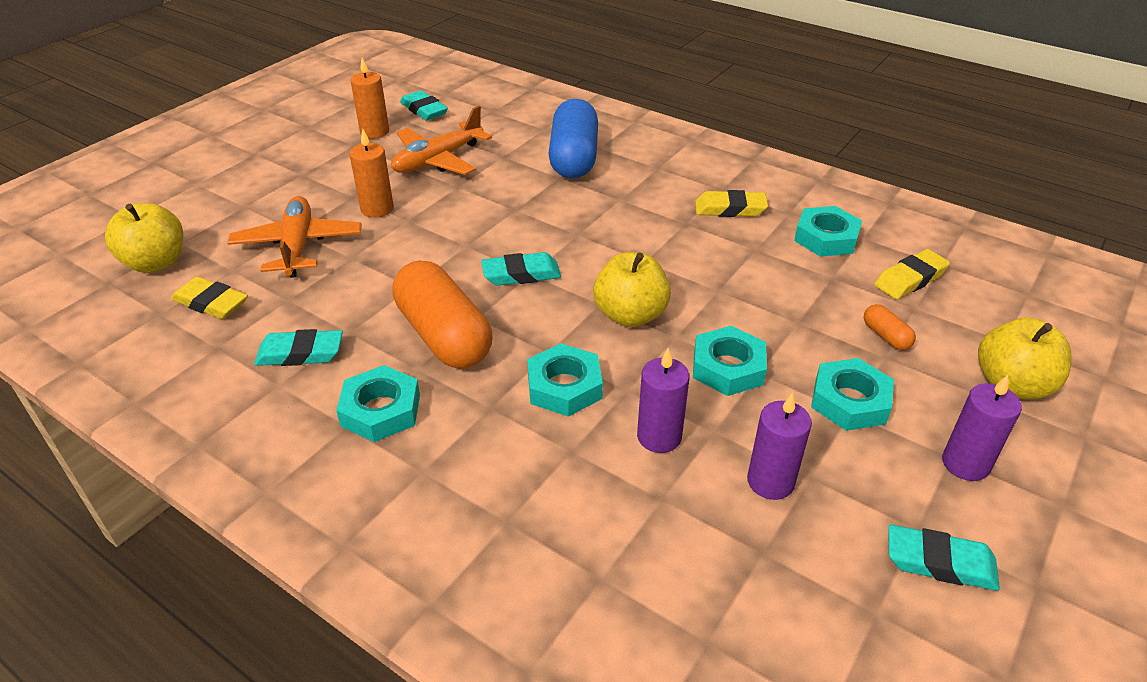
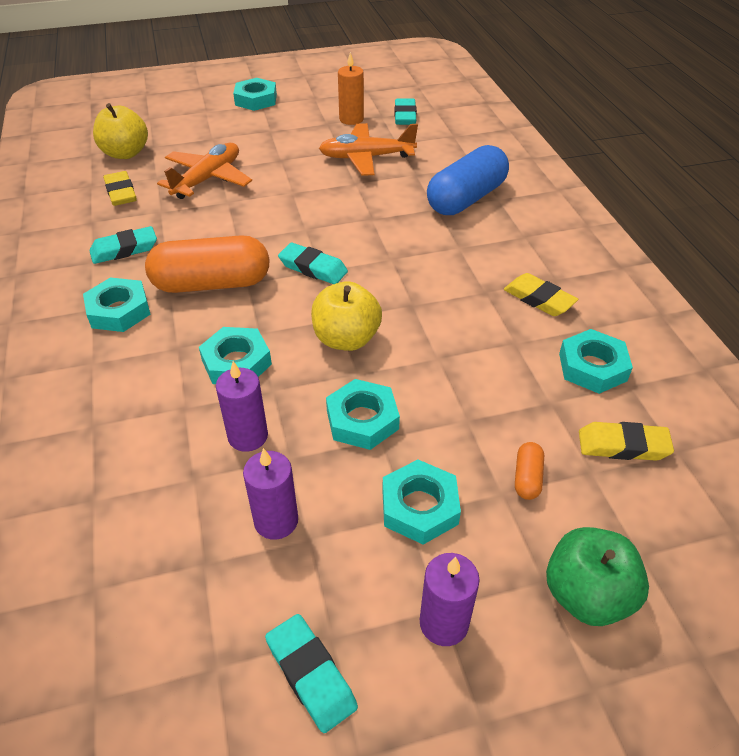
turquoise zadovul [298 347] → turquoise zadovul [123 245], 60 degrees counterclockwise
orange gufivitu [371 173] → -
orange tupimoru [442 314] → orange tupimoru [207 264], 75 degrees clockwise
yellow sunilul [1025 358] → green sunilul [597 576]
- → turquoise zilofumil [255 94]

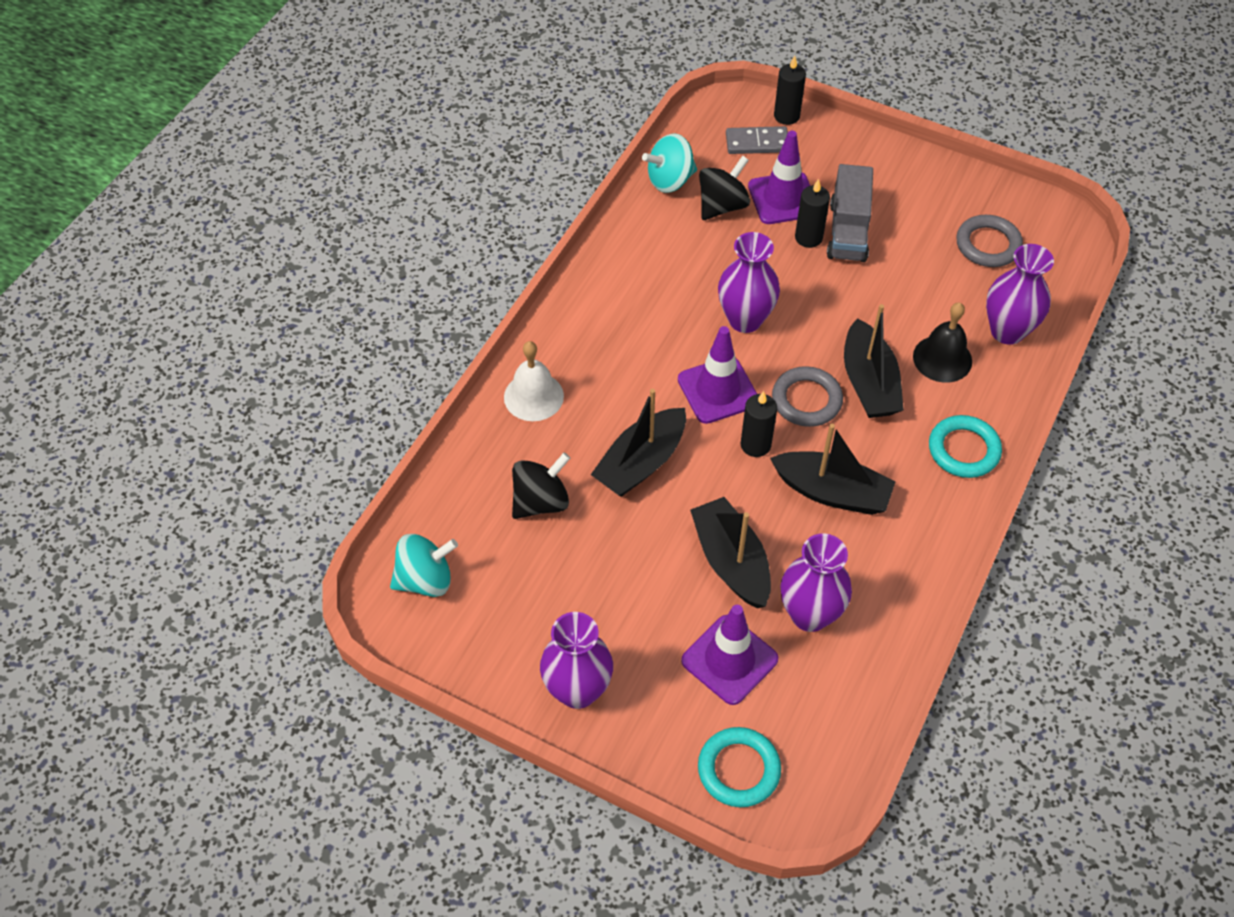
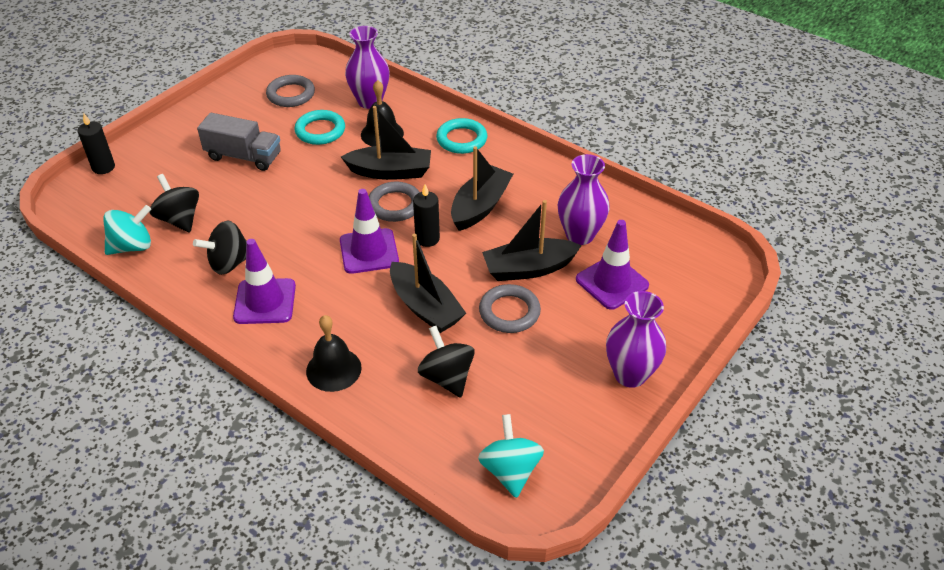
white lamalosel [534 381] → black lamalosel [334 353]
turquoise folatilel [669 163] → turquoise folatilel [127 230], 105 degrees counterclockwise
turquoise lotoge [739 767] → turquoise lotoge [319 127], shifted
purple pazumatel [749 282] → -
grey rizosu [757 140] → -
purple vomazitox [779 177] → purple vomazitox [264 281], shifted
black gufivitu [812 213] → -
- → black folatilel [220 248]
- → grey lotoge [510 308]

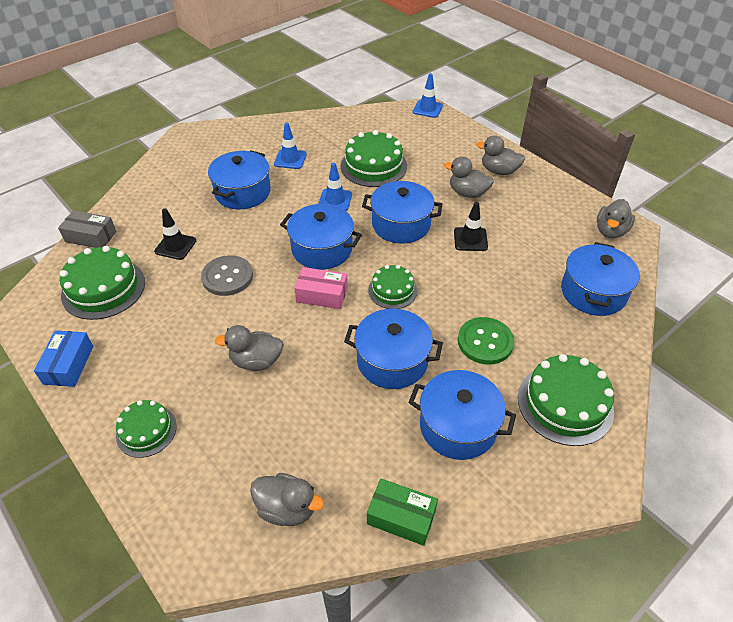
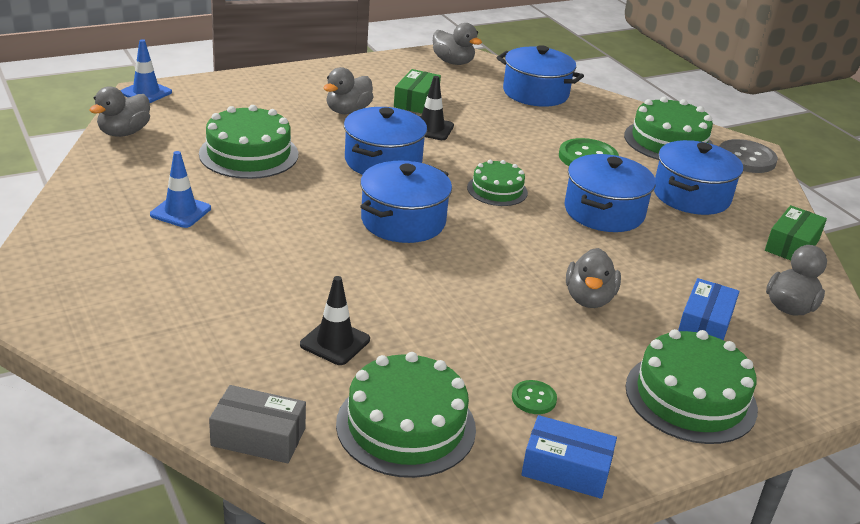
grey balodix [87 229] → grey balodix [257 424], 75 degrees clockwise
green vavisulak [146 429] → green vavisulak [691 386], x1.65
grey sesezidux [227 275] → grey sesezidux [748 156], shifted
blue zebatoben [239 179] → -
pink balodix [321 288] → -
blue vomazitox [335 187] → -
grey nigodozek [500 155] → grey nigodozek [119 111], shifted
- → green balodix [417 91]
- → green sesezidux [534 397]
- → blue balodix [708 309]

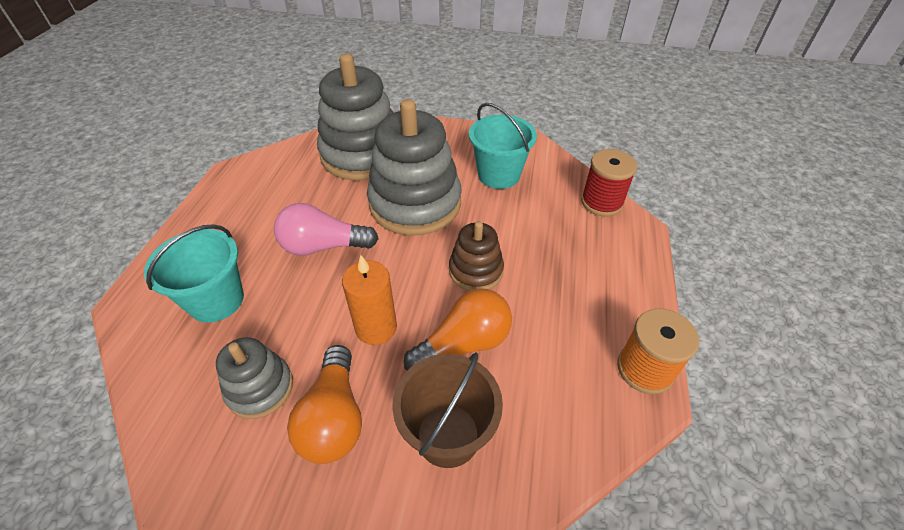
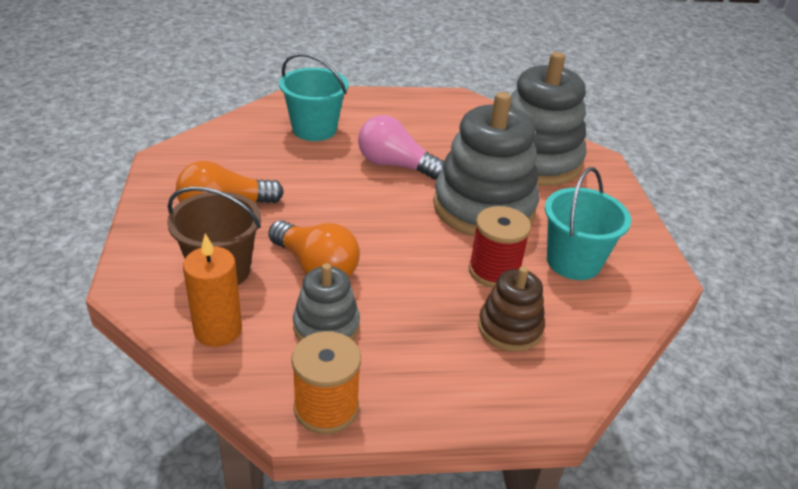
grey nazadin [254 378] → grey nazadin [326 302], shifted
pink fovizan [326 229] → pink fovizan [401 147], 45 degrees counterclockwise
orange gufivitu [369 300] → orange gufivitu [212 290], shifted
brown nazadin [476 256] → brown nazadin [511 309], shifted
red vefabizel [609 182] → red vefabizel [500 247], shifted

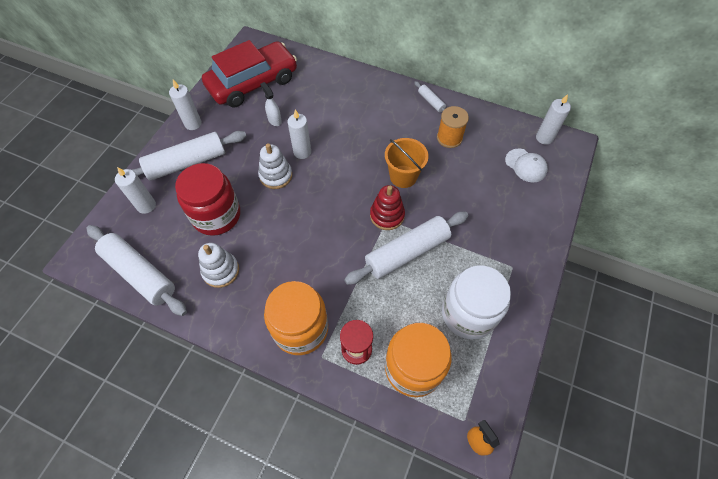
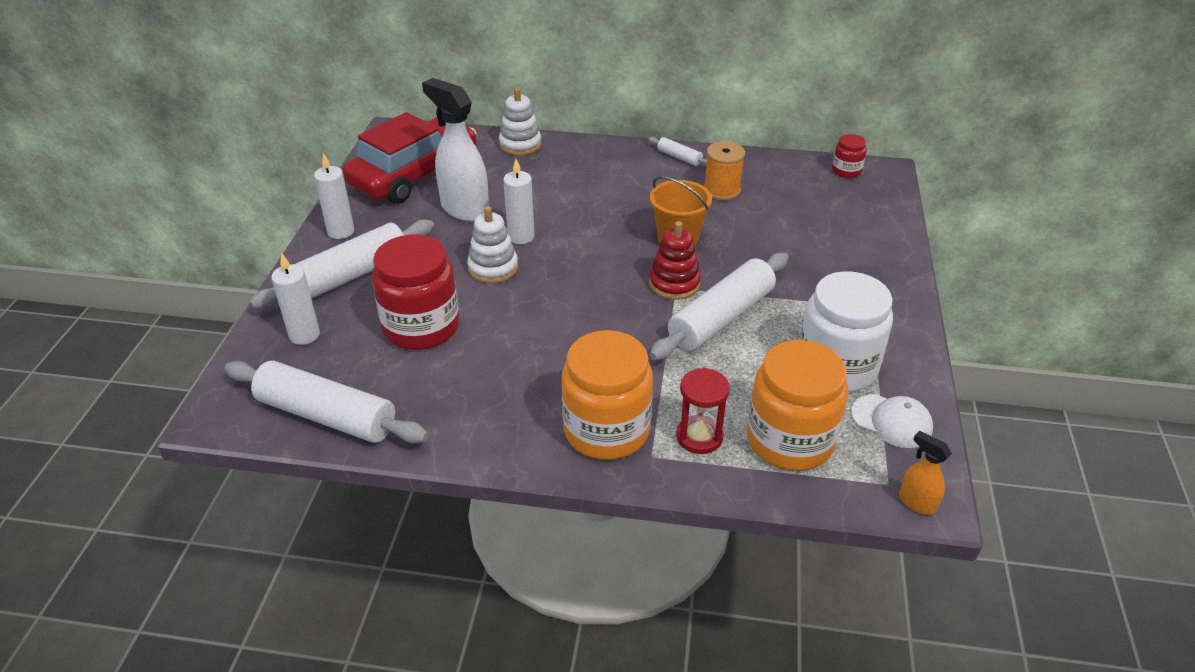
white nazadin [218 265] → white nazadin [520 122], shifted
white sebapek [271 104] → white sebapek [455 150], x2.08
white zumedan [526 166] → white zumedan [892 421], shifted
white gufivitu [553 119] → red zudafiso [849 156]

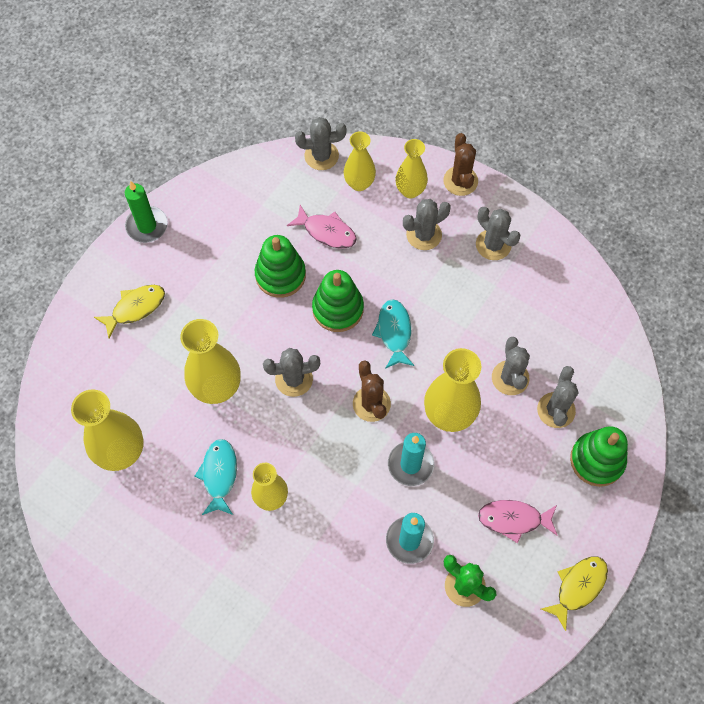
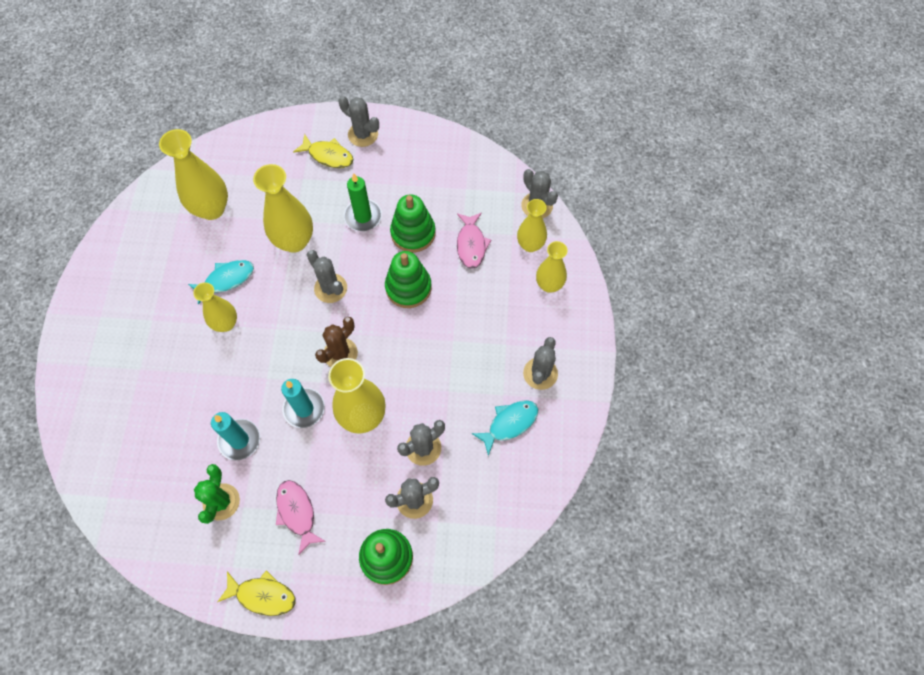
green gufivitu [146 212] → green gufivitu [363 202], shifted
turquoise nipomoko [393 334] → turquoise nipomoko [505 428], shifted
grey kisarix [427 224] → grey kisarix [359 121], shifted
brown kisarix [460 164] → -

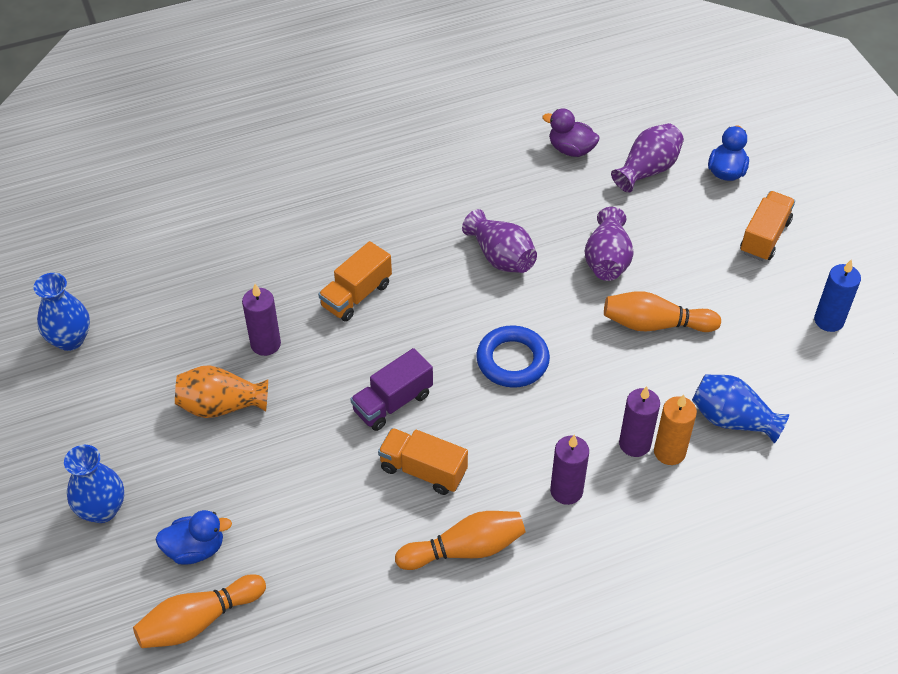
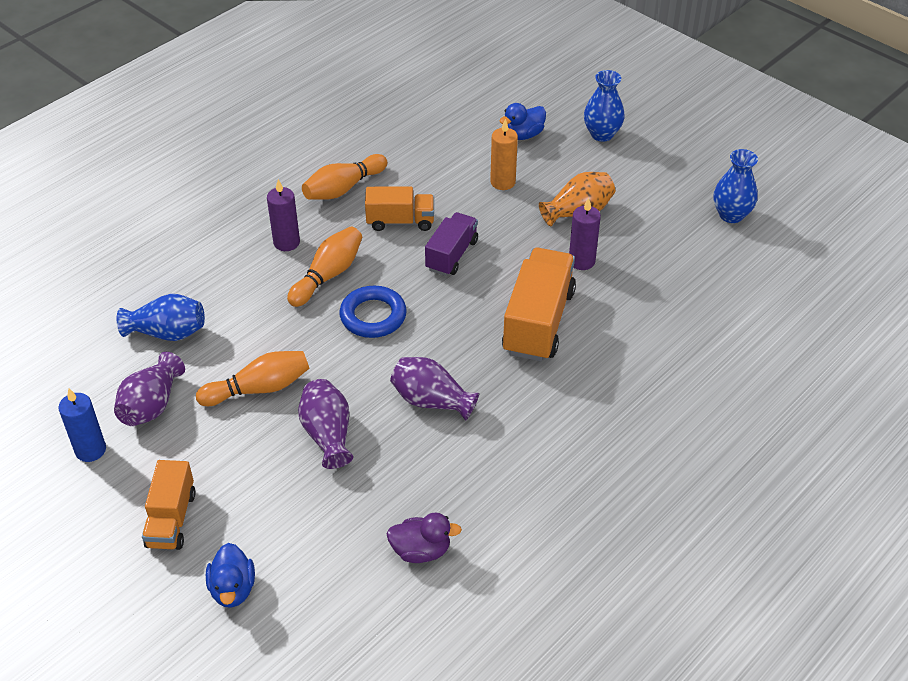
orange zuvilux [199 611] → orange zuvilux [324 267], shifted
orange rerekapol [355 281] → orange rerekapol [539 304], x1.64
purple pazumatel [647 158] → purple pazumatel [149 389], shifted
purple gufivitu [639 421] → -
orange gufivitu [675 429] → orange gufivitu [504 154], shifted

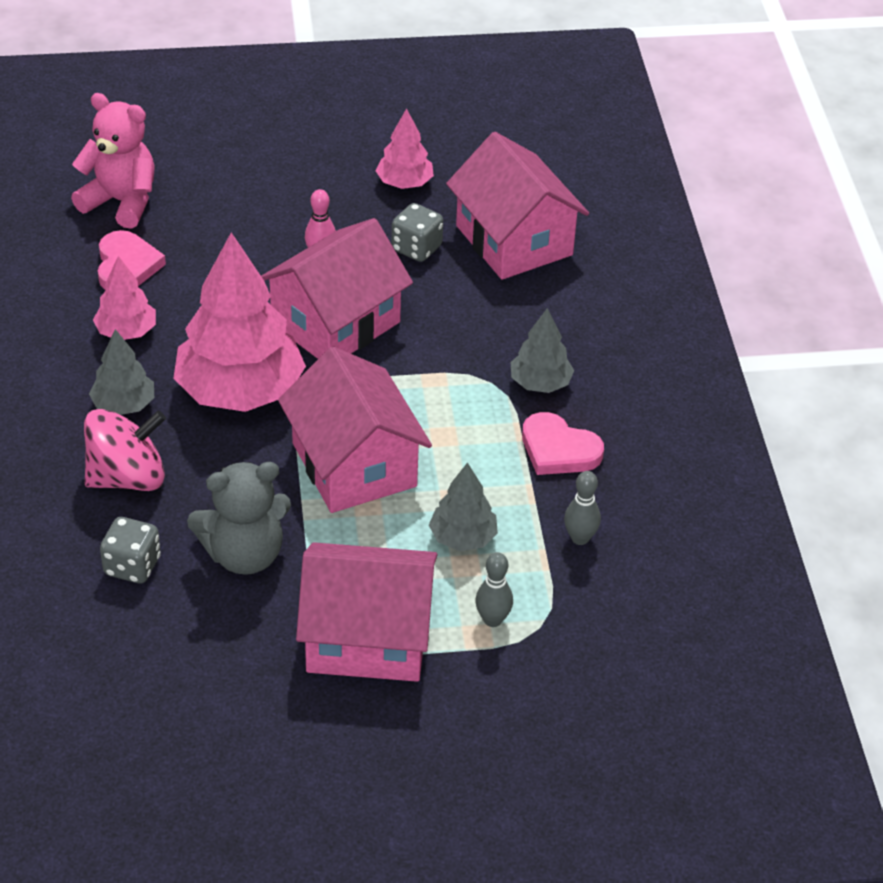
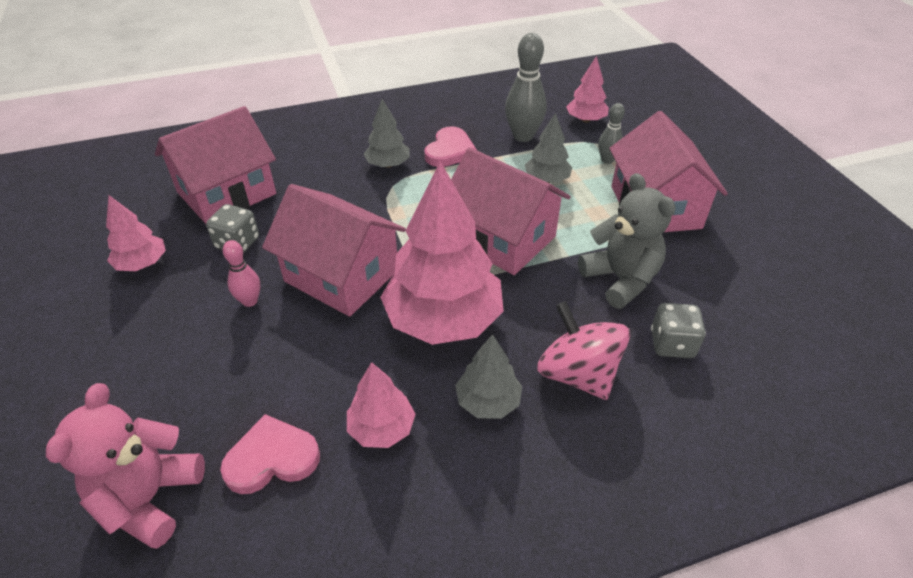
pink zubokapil [355 430] → pink zubokapil [511 211], 75 degrees clockwise
grey zuvilux [582 508] → grey zuvilux [526 87], x1.75
- → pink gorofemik [587 89]

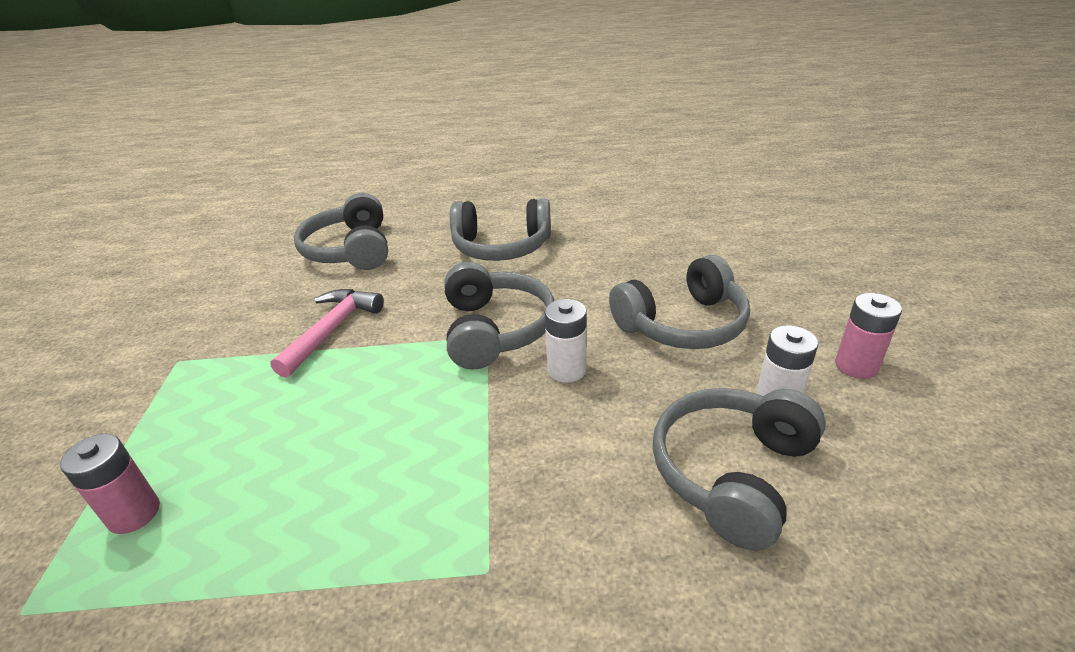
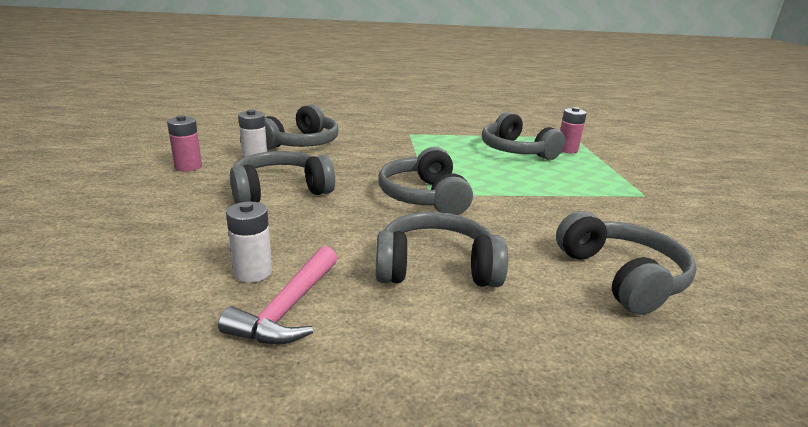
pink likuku [327 333] → pink likuku [277 295], shifted
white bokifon [566 341] → white bokifon [249 242], shifted
- → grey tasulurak [523 136]

